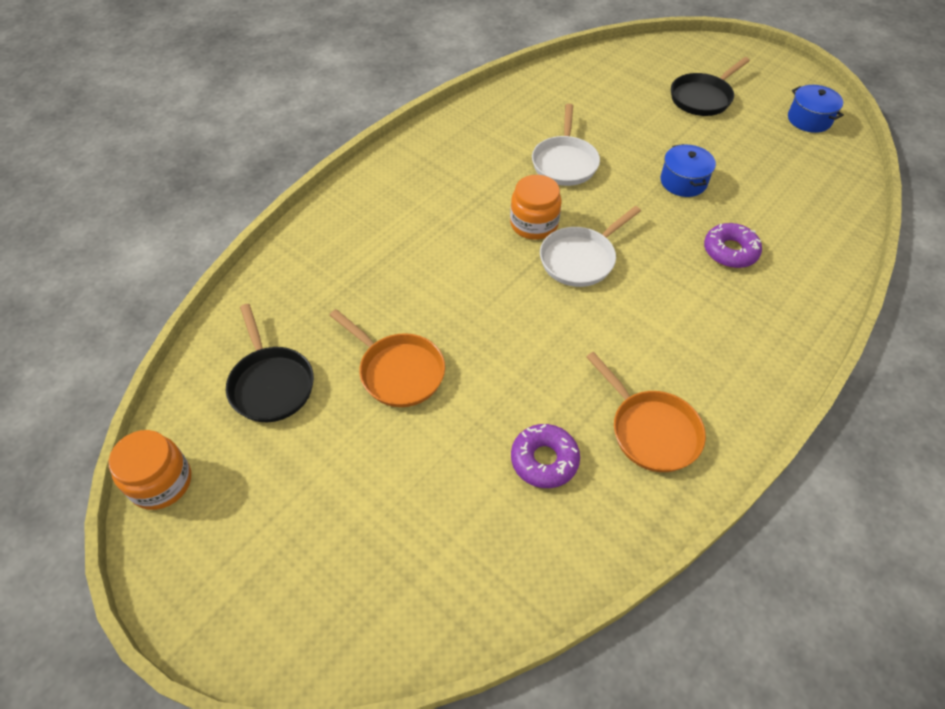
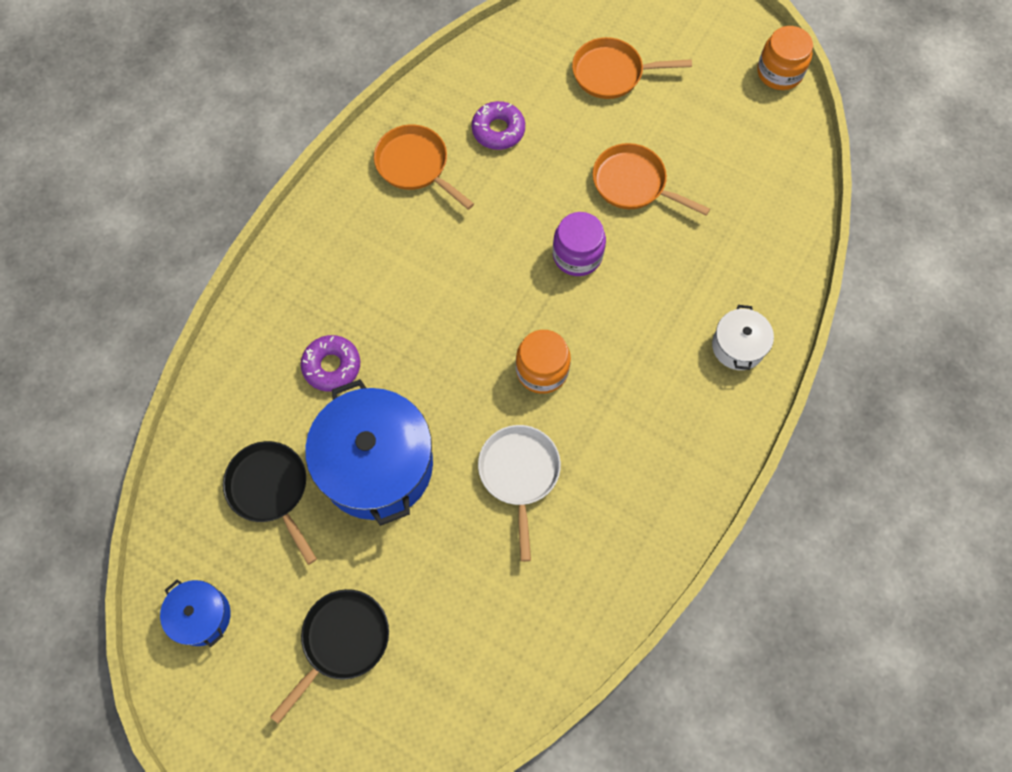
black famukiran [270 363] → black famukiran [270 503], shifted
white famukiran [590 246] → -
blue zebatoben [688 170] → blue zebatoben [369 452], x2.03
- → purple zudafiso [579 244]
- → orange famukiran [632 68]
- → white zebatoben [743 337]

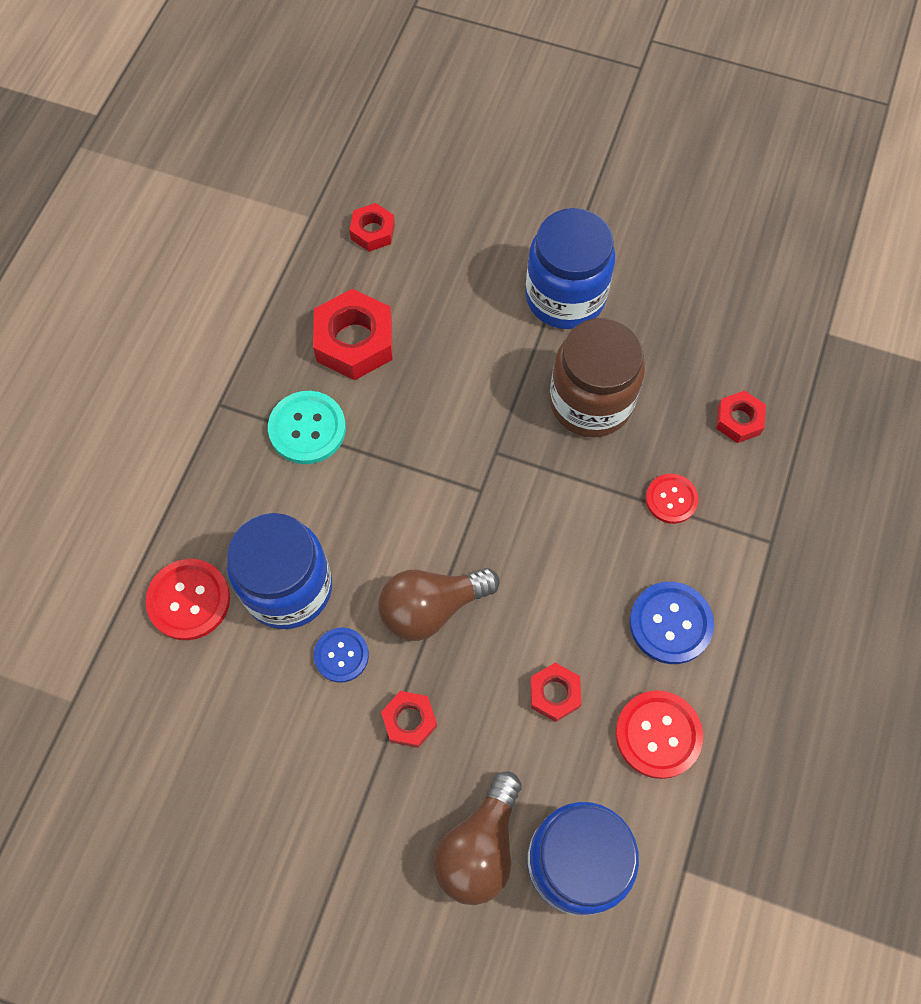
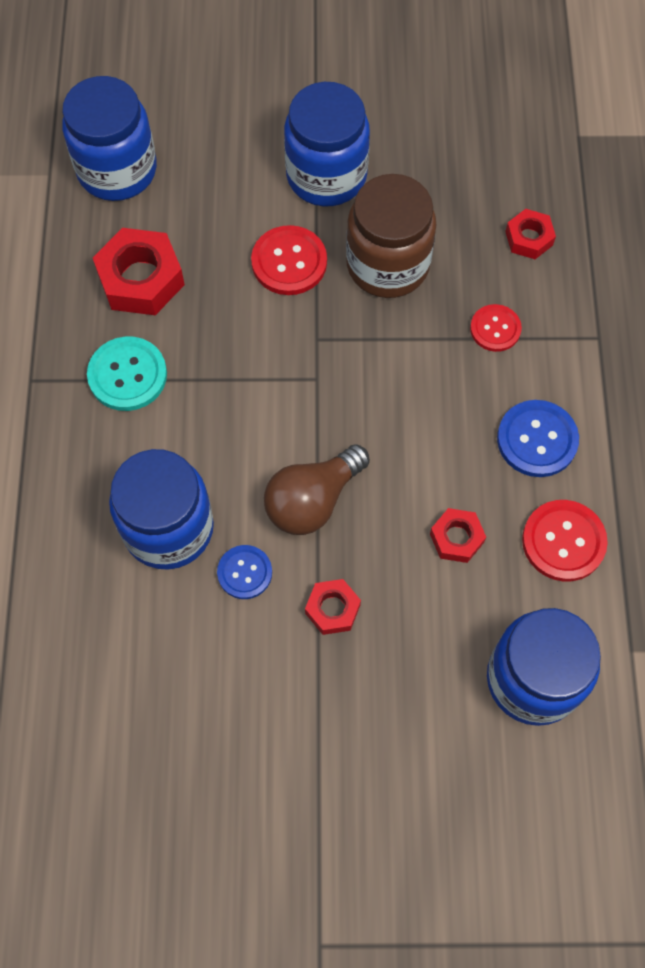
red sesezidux [188 599] → red sesezidux [289 260], shifted
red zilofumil [372 227] → blue zudafiso [109 138]
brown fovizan [477 838] → -

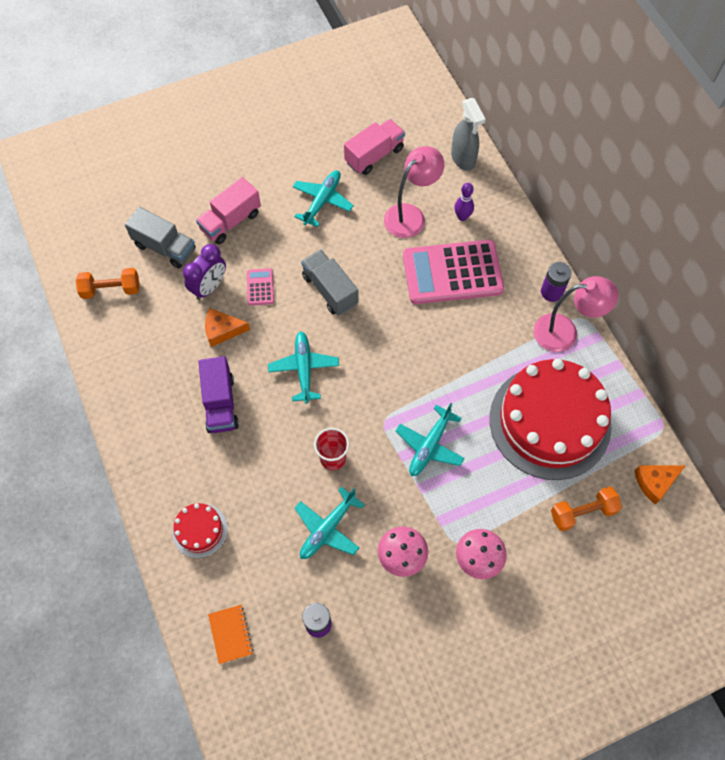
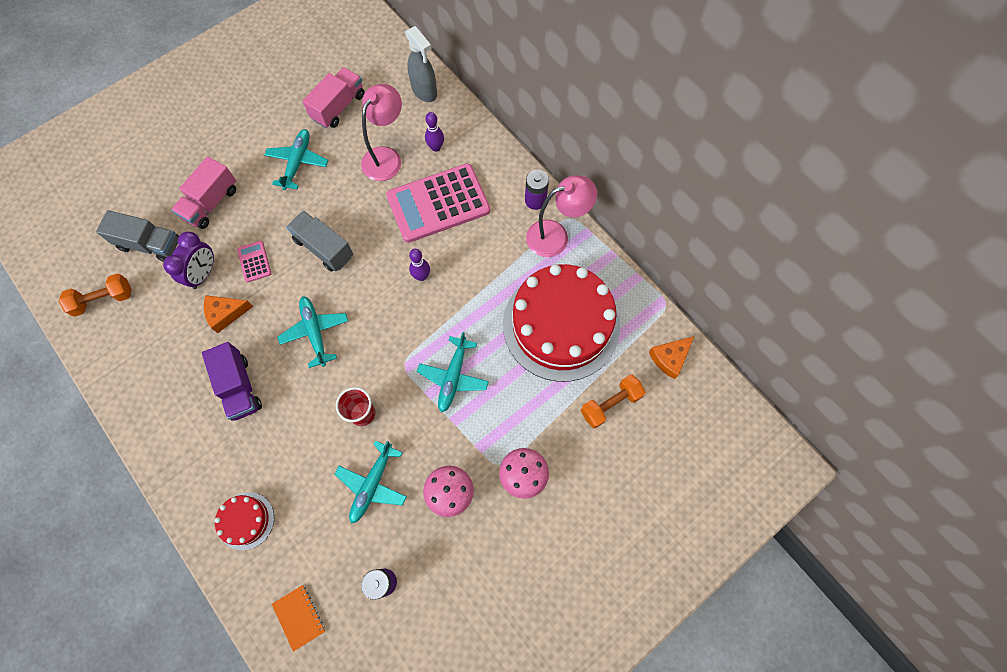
- → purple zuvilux [419 265]

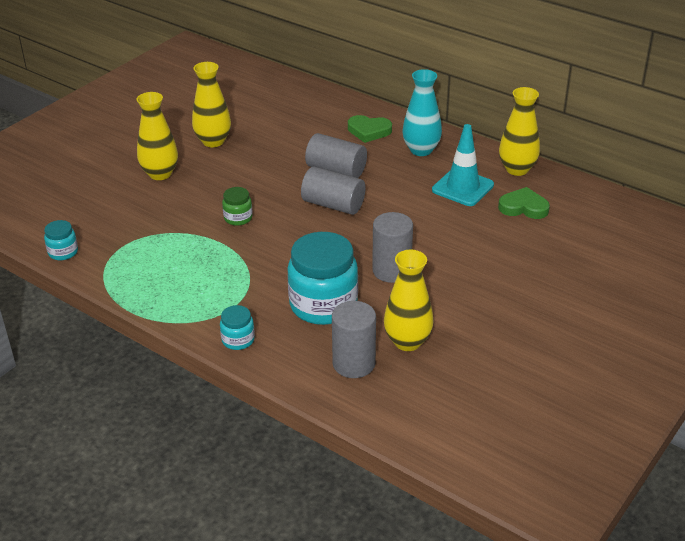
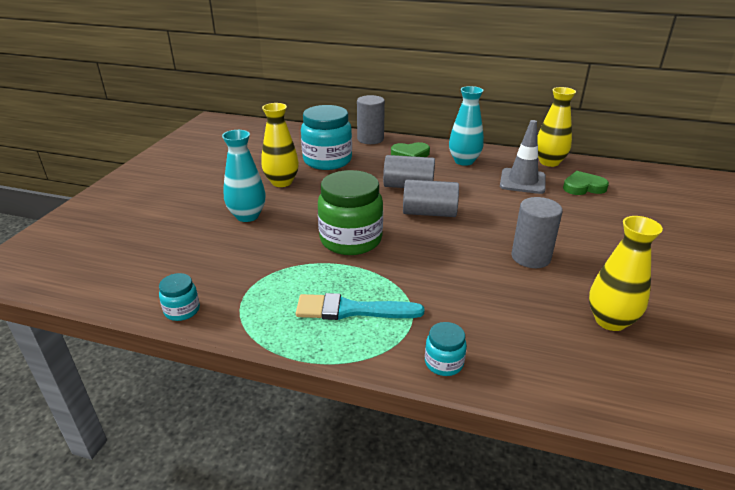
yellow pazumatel [157 136] → turquoise pazumatel [244 176]
green zudafiso [237 206] → green zudafiso [350 212], x2.14
turquoise zudafiso [322 278] → turquoise zudafiso [326 137], shifted
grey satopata [354 339] → grey satopata [371 119], shifted
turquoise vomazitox [463 165] → grey vomazitox [523 157]
- → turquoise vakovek [360 306]

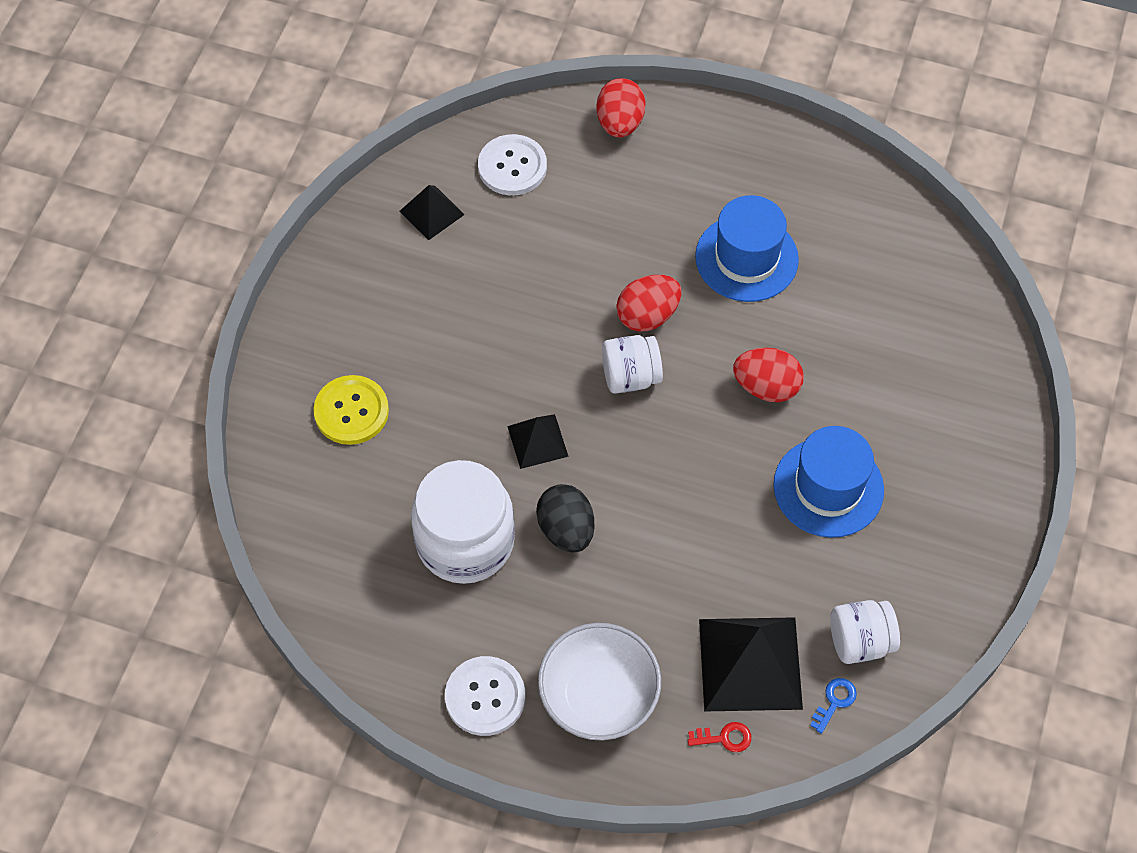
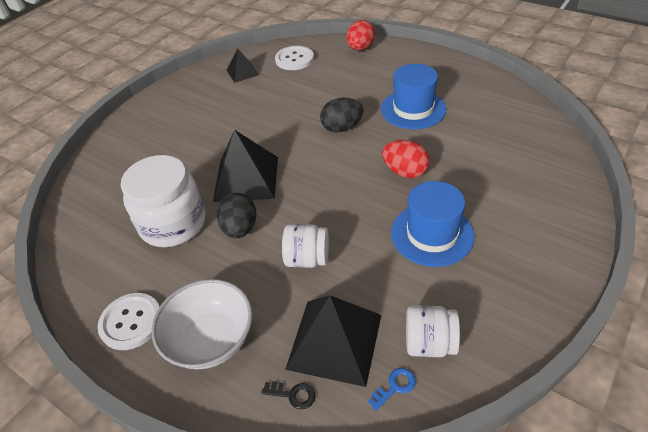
yellow sesezidux [351 410] → -
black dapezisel [538 441] → black dapezisel [245 165], x1.84
white zudafiso [632 364] → white zudafiso [305 246], shifted
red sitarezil [648 303] → black sitarezil [342 115]
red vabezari [719 737] → black vabezari [288 395]

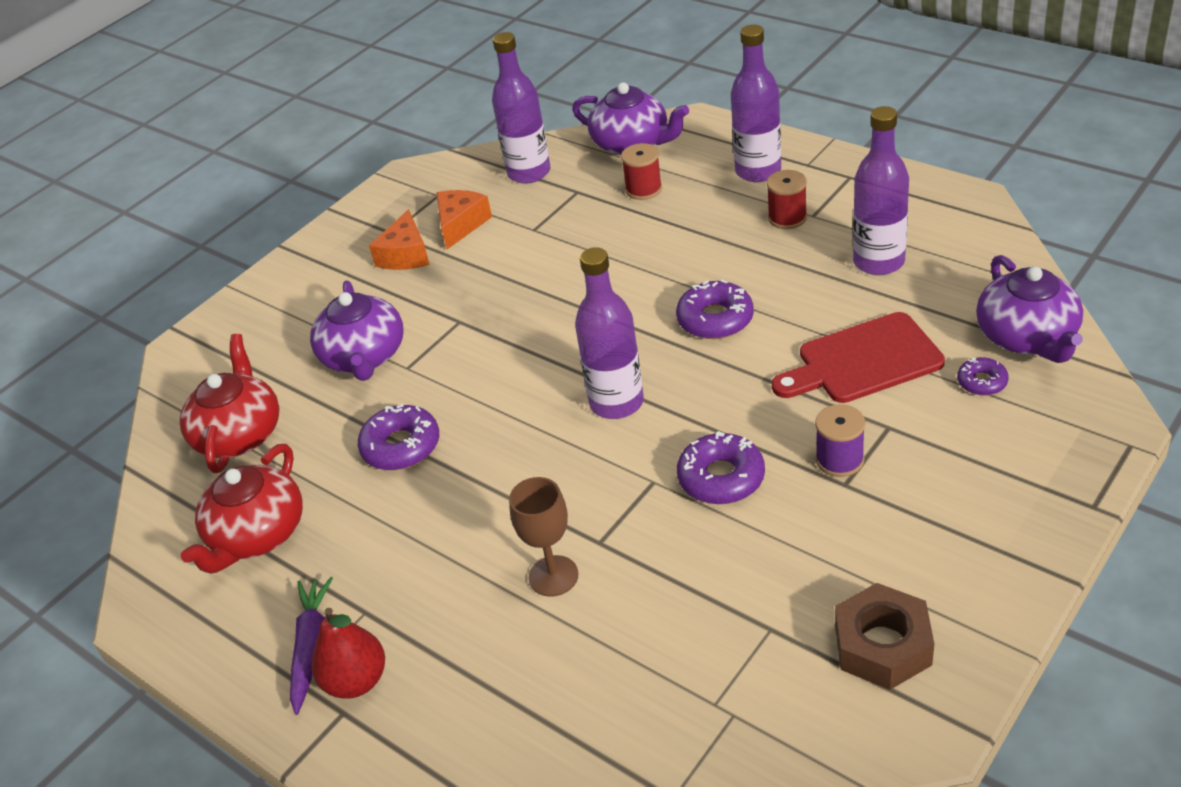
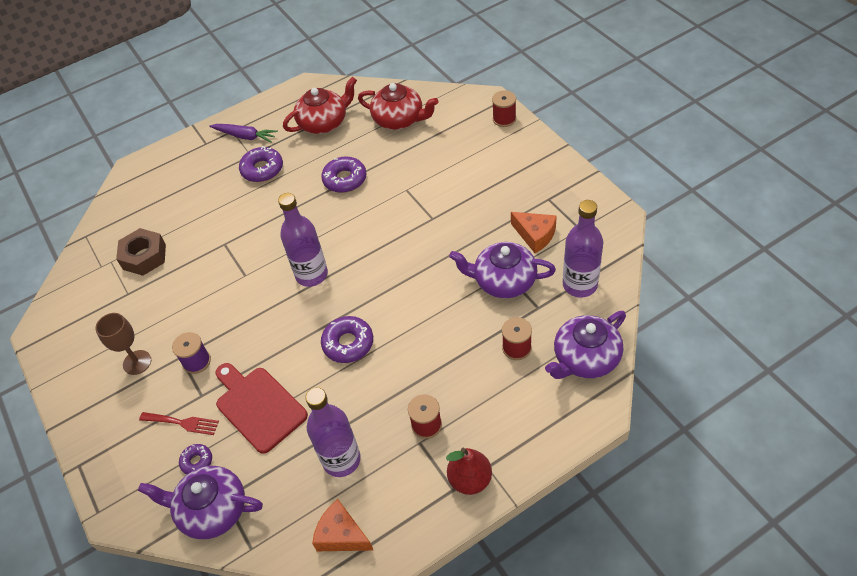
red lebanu [242 509] → red lebanu [320 105], 105 degrees clockwise
purple lebanu [356 331] → purple lebanu [502 270], shifted
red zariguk [348 653] → red zariguk [469 471], shifted
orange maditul [399 239] → orange maditul [343 525], shifted
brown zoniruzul [543 537] → brown zoniruzul [123 344], shifted
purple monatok [721 467] → purple monatok [261 164], shifted
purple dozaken [756 103] → -
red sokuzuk [858 357] → red sokuzuk [262 408], 45 degrees counterclockwise
brown zilofumil [884 636] → brown zilofumil [141 252], shifted
- → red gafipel [179 423]
- → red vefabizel [504 108]

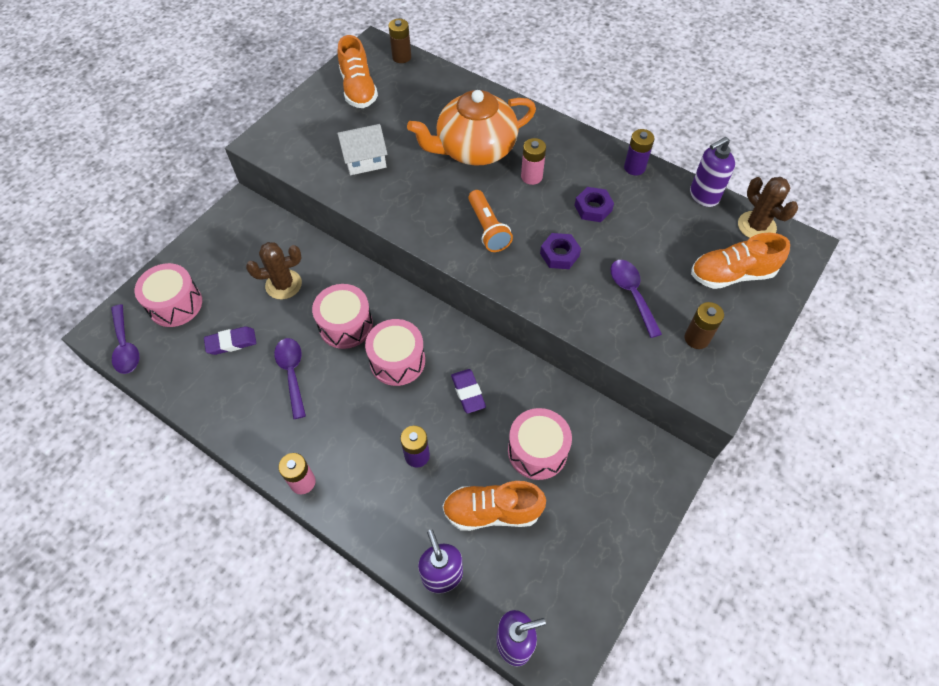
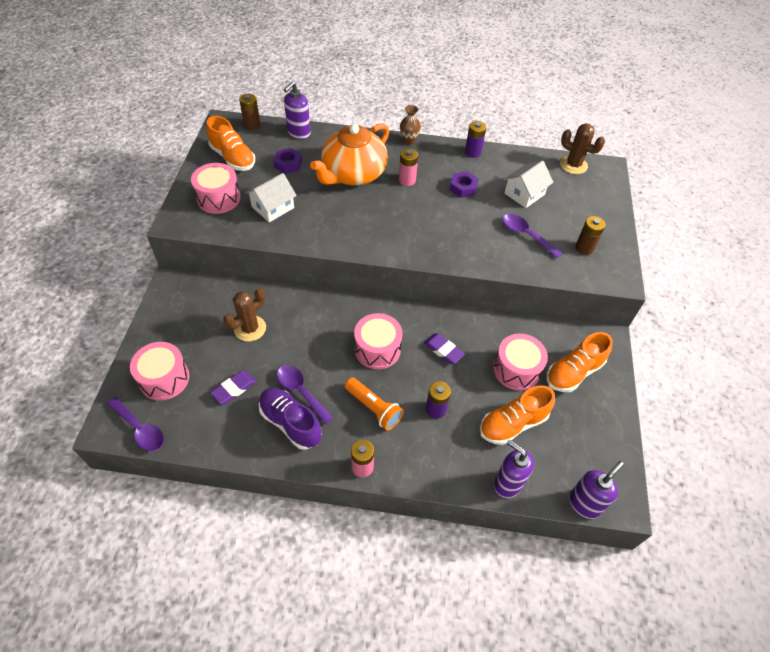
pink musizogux [342 316] → pink musizogux [216 188], shifted
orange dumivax [490 221] → orange dumivax [374 404], shifted
purple zilofumil [560 251] → purple zilofumil [287 161], shifted
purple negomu [712 172] → purple negomu [297 110], shifted
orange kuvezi [740 261] → orange kuvezi [580 362], shifted
- → purple kuvezi [290 419]
- → brown pazumatel [410 125]
- → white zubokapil [528 184]

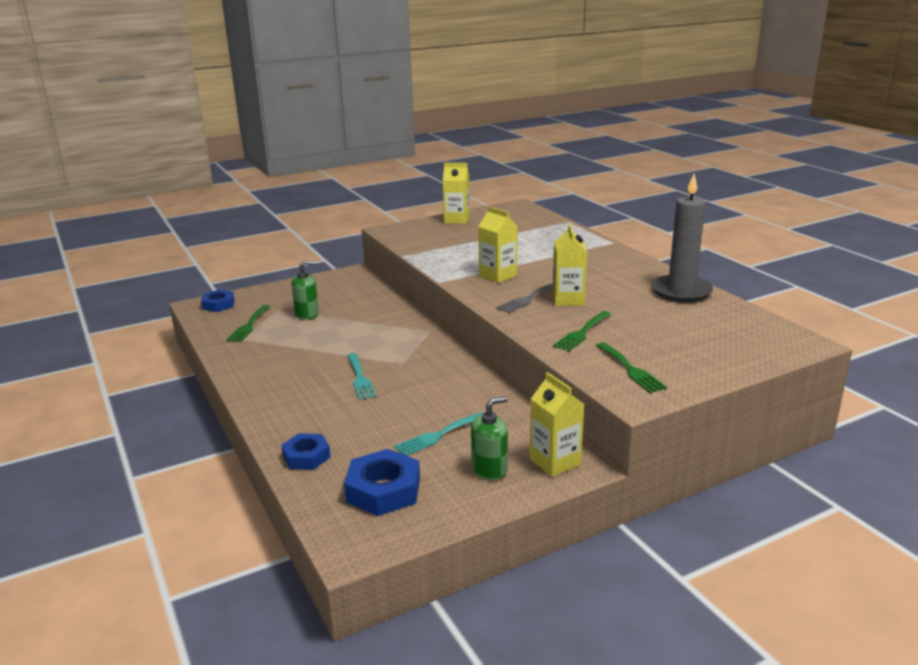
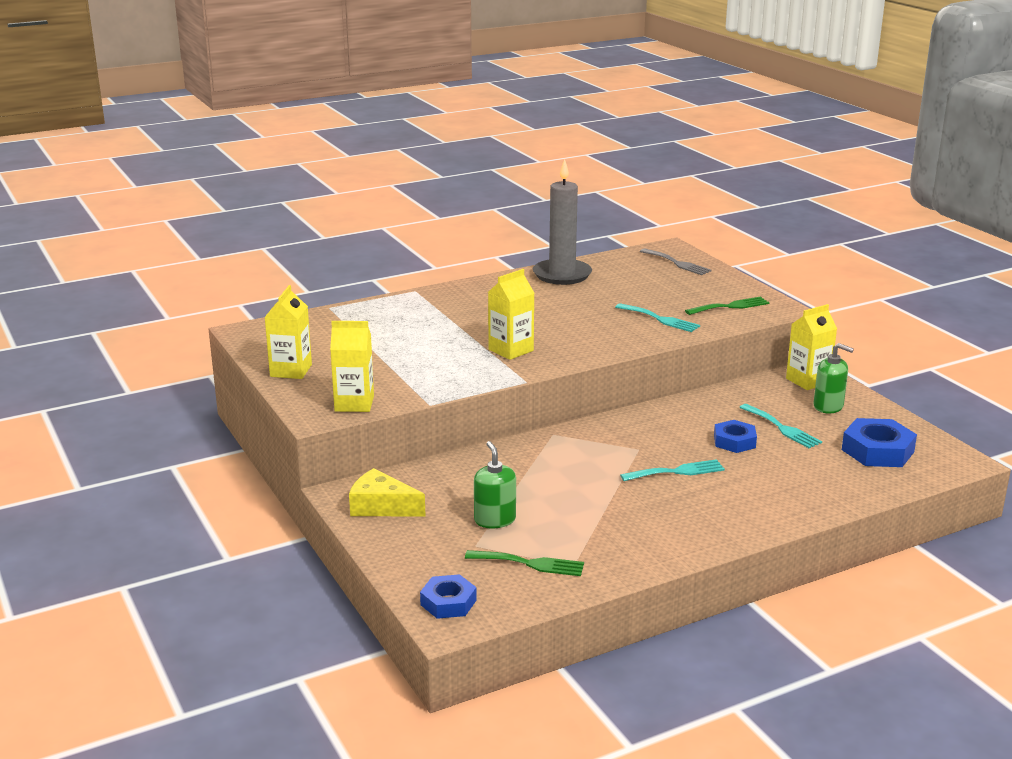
blue zilofumil [305 452] → blue zilofumil [735 436], shifted
green negomu [489 438] → green negomu [833 378], 150 degrees clockwise
grey gafipel [525 298] → grey gafipel [676 262], shifted
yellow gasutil [569 265] → yellow gasutil [352 366], shifted
green gafipel [582 331] → turquoise gafipel [657 317]
- → yellow maditul [387 492]

